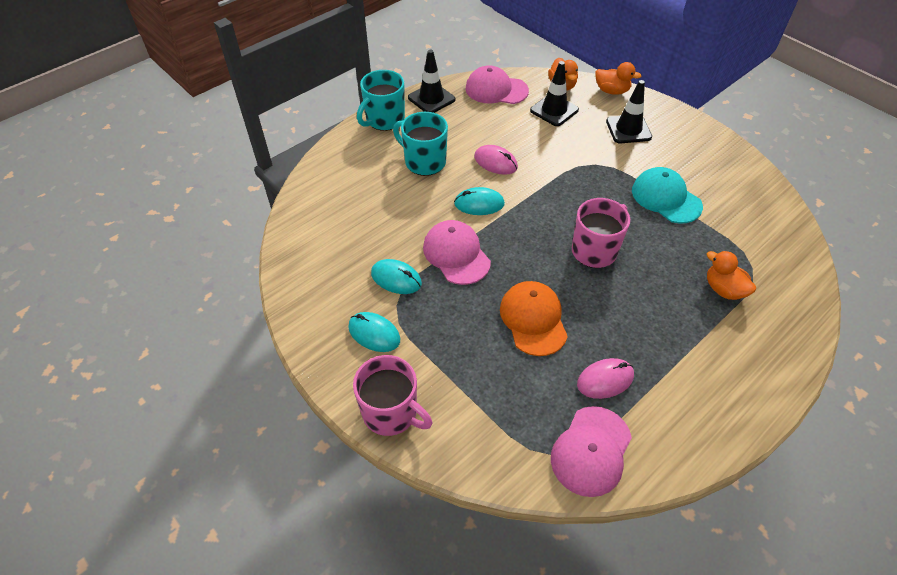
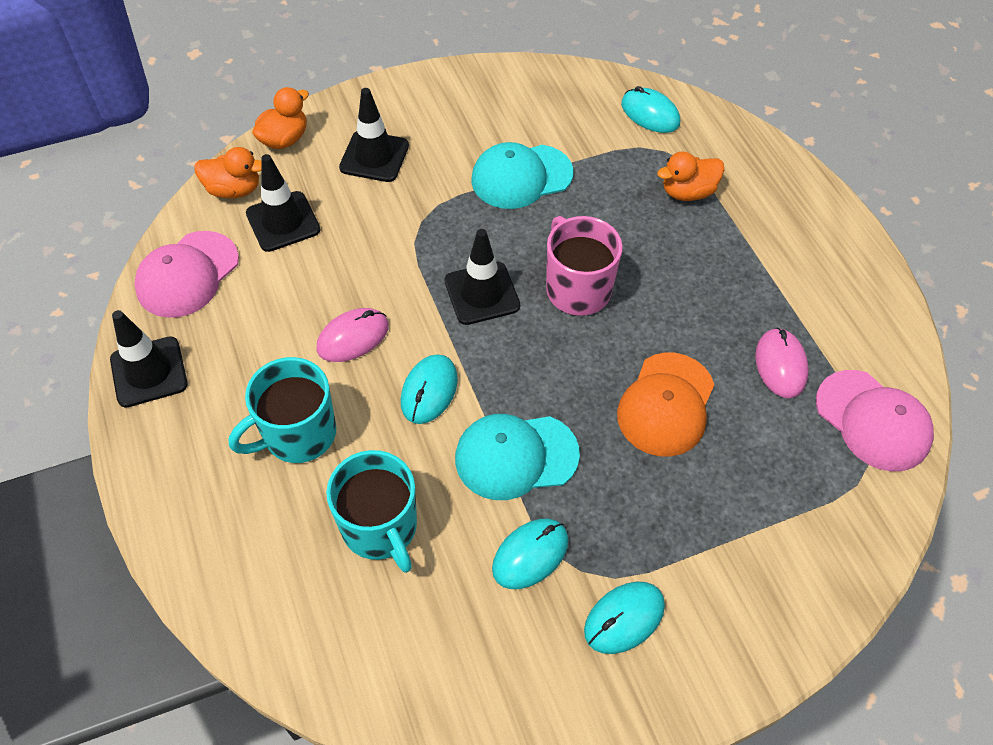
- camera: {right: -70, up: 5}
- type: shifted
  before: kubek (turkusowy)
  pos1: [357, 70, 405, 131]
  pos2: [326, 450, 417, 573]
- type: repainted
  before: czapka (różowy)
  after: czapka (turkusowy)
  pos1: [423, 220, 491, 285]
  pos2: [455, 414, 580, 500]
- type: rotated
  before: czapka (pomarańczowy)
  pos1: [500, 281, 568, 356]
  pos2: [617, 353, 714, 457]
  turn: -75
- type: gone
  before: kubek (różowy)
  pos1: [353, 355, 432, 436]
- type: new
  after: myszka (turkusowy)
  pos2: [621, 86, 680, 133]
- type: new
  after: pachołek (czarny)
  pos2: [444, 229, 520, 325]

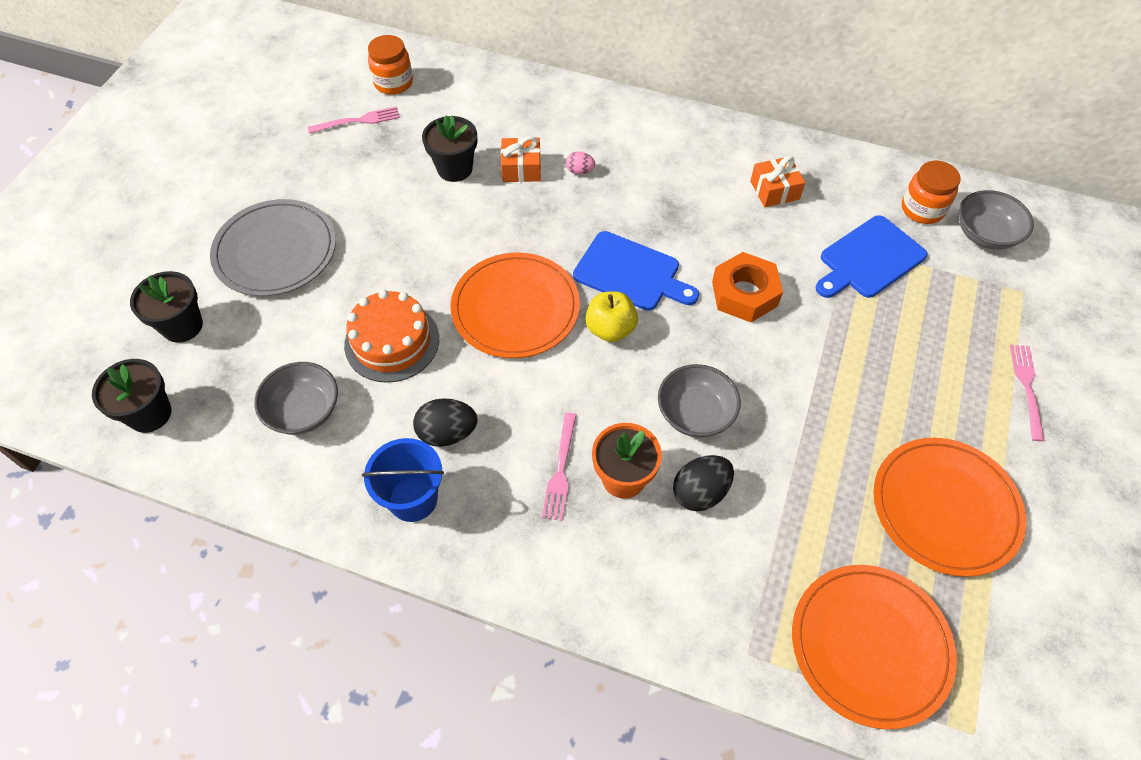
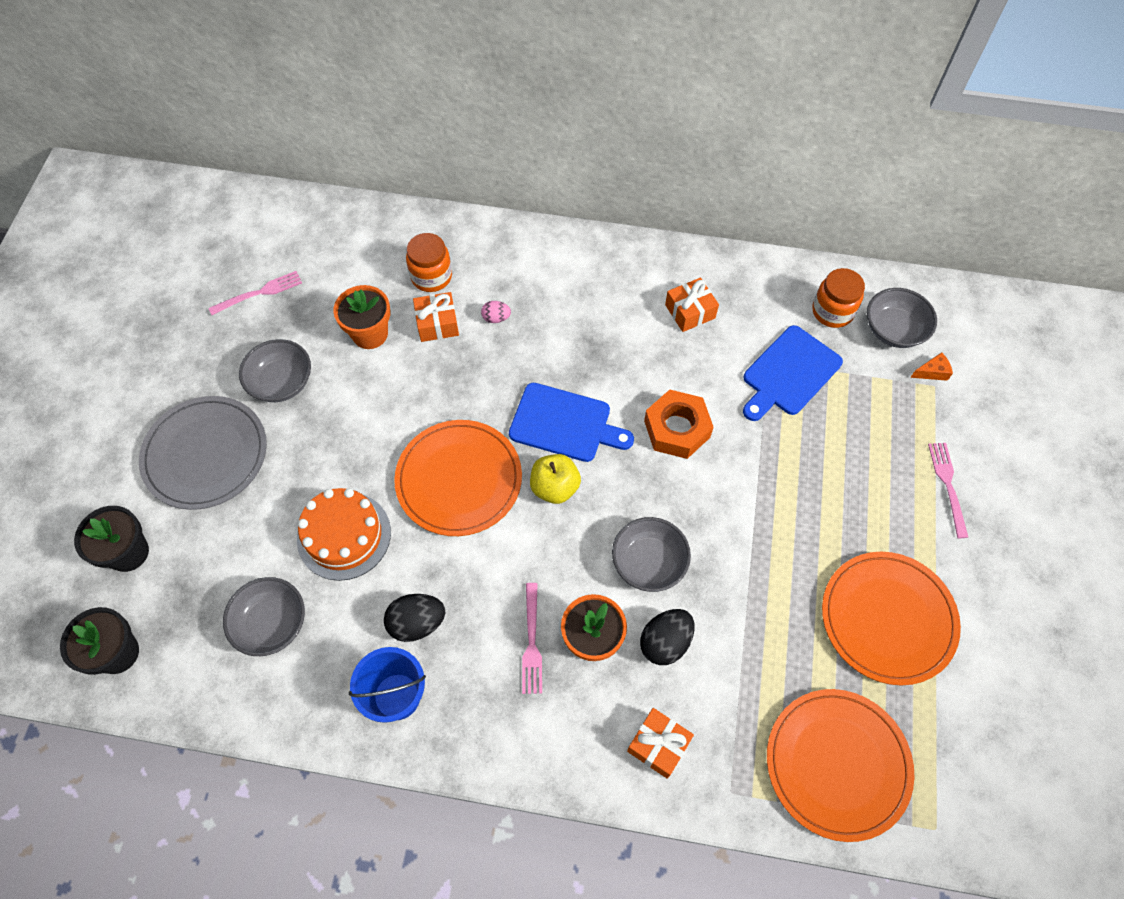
- camera: {right: -10, up: 5}
- type: shifted
  before: słoik (pomarańczowy)
  pos1: [368, 35, 413, 95]
  pos2: [406, 233, 452, 292]
- type: repainted
  before: doniczka (czarny)
  after: doniczka (pomarańczowy)
  pos1: [422, 115, 477, 182]
  pos2: [333, 285, 390, 349]
- type: new
  after: miska (szary)
  pos2: [239, 339, 311, 402]
- type: new
  after: ser (pomarańczowy)
  pos2: [910, 352, 953, 381]
- type: new
  after: prezent (pomarańczowy)
  pos2: [627, 708, 694, 779]

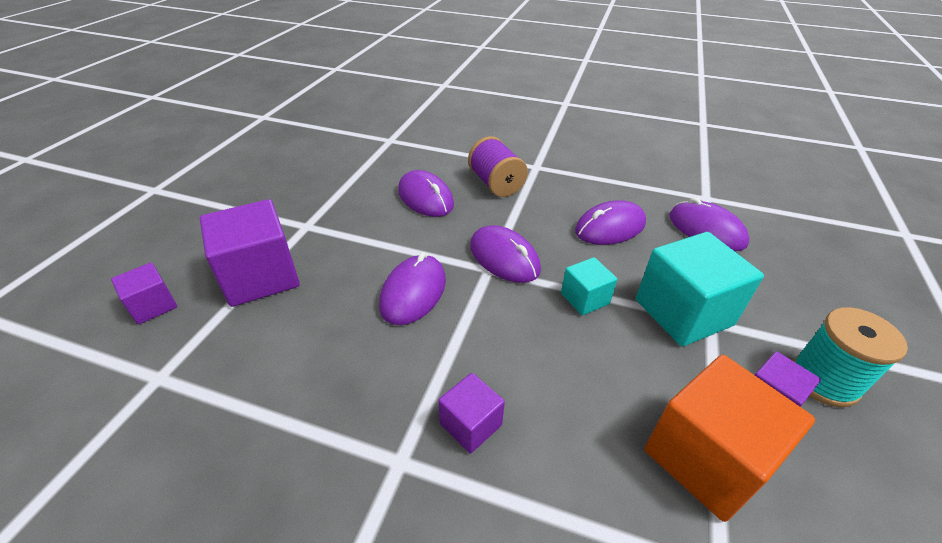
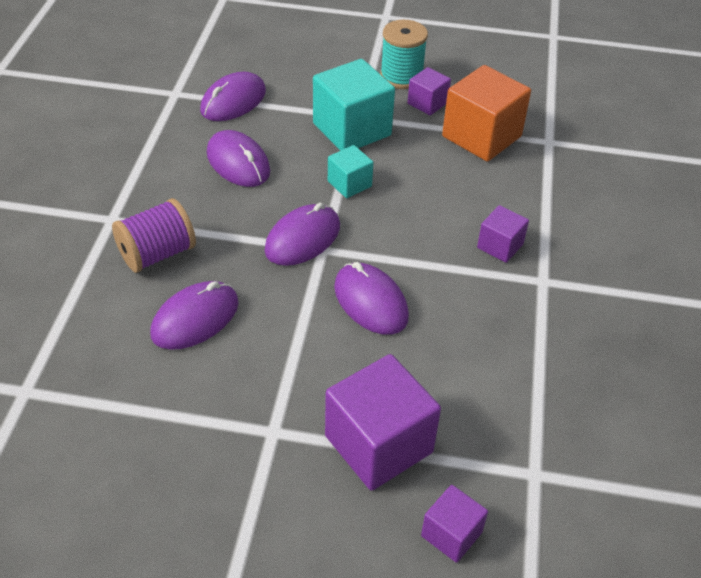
- camera: {right: -100, up: 5}
- type: rotated
  before: myszka (fioletowy)
  pos1: [379, 252, 446, 325]
  pos2: [334, 262, 409, 335]
  turn: 45

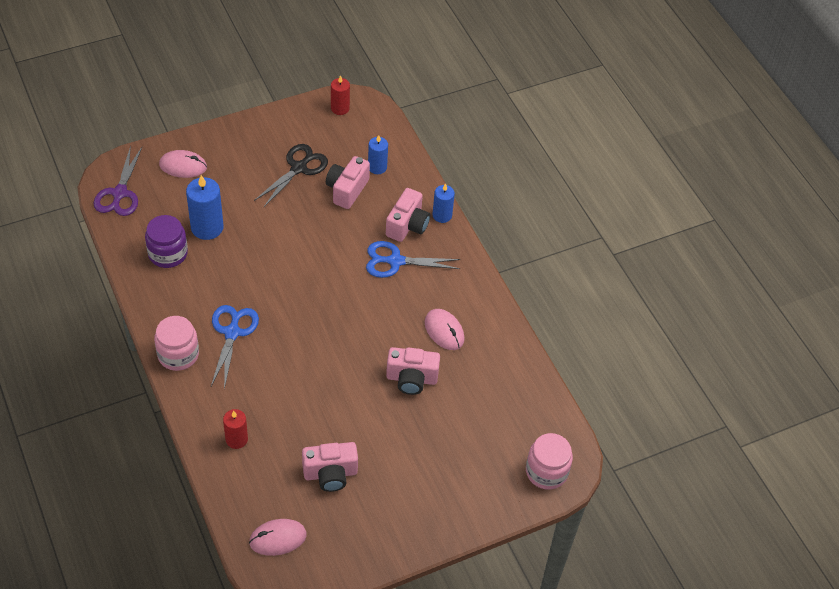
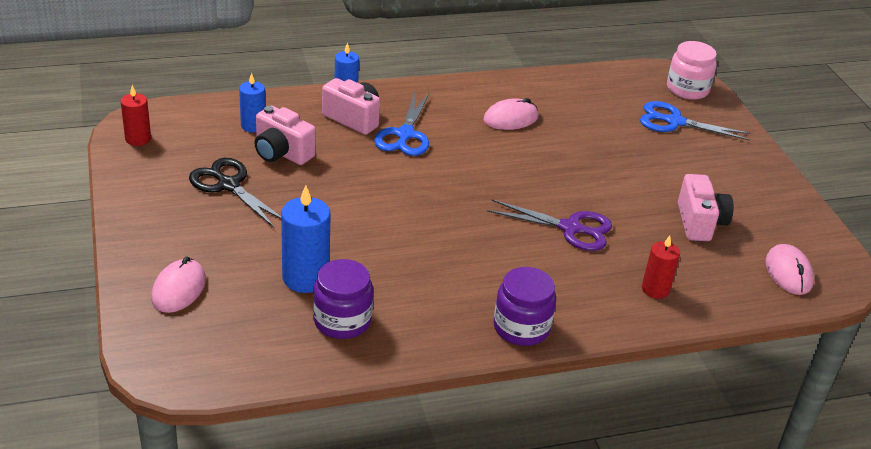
- camera: {right: -80, up: -15}
- type: shifted
  before: nożyczki (fioletowy)
  pos1: [93, 146, 142, 216]
  pos2: [487, 200, 612, 251]
- type: shifted
  before: nożyczki (niebieski)
  pos1: [211, 305, 259, 389]
  pos2: [640, 101, 750, 140]
- type: repainted
  before: słoik (różowy)
  after: słoik (fioletowy)
  pos1: [154, 316, 199, 371]
  pos2: [494, 267, 556, 346]
- type: gone
  before: aparat fotograficzny (różowy)
  pos1: [386, 347, 440, 395]

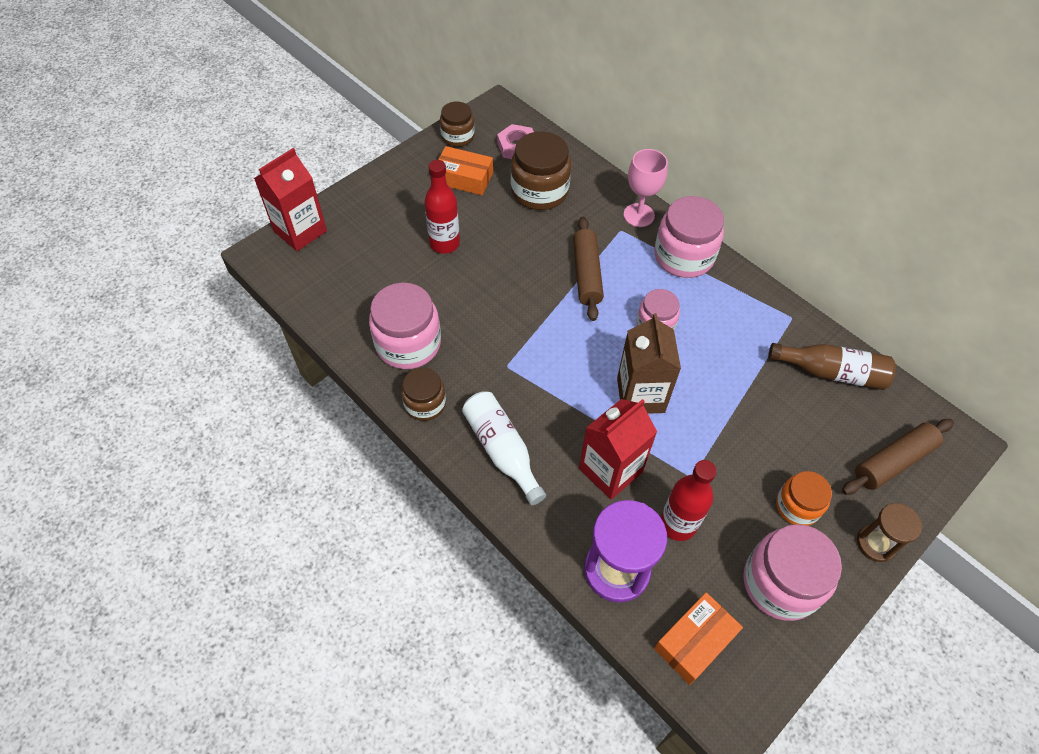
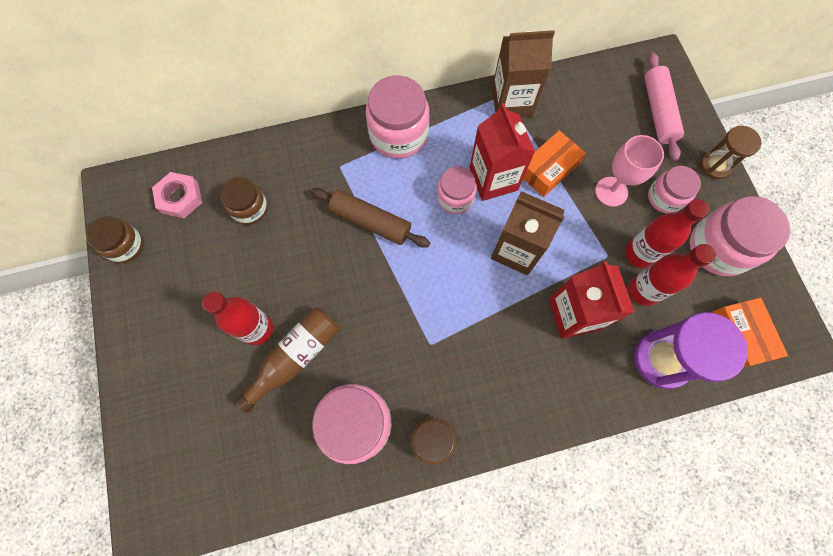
- camera: {right: -60, up: 15}
- type: scaled
  before: słoik (brązowy)
  pos1: [511, 131, 571, 210]
  pos2: [220, 177, 268, 225]
  scale: 0.61
- type: shifted
  before: pudełko (pomarańczowy)
  pos1: [438, 146, 493, 195]
  pos2: [523, 130, 586, 197]
- type: shifted
  before: karton mleka (czerwony)
  pos1: [254, 148, 327, 251]
  pos2: [469, 103, 535, 201]
- type: shifted
  before: kielich (różowy)
  pos1: [623, 149, 668, 227]
  pos2: [595, 135, 664, 207]
- type: shifted
  before: butelka (brązowy)
  pos1: [768, 343, 896, 390]
  pos2: [235, 307, 339, 413]
- type: gone
  before: butelka (biały)
  pos1: [462, 391, 546, 505]
- type: repainted
  before: wałek do ciasta (brązowy)
  after: wałek do ciasta (różowy)
  pos1: [842, 419, 954, 495]
  pos2: [645, 52, 684, 161]
- type: repainted
  before: słoik (pomarańczowy)
  after: słoik (różowy)
  pos1: [776, 471, 832, 526]
  pos2: [648, 166, 701, 213]
- type: new
  after: karton mleka (brązowy)
  pos2: [492, 30, 555, 117]
- type: new
  after: butelka (czerwony)
  pos2: [625, 199, 709, 268]

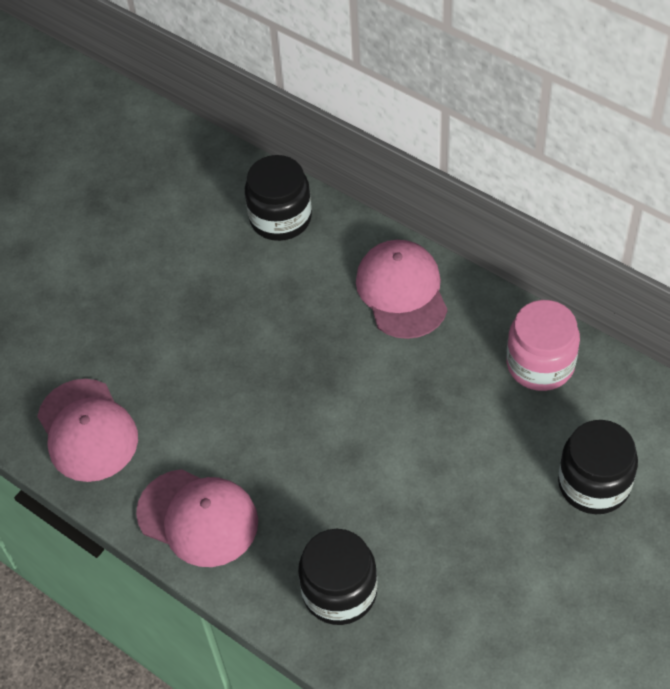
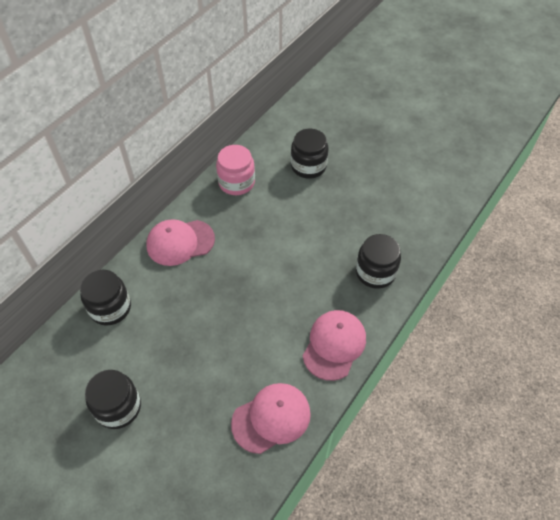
- camera: {right: -95, up: 0}
- type: new
  after: słoik (czarny)
  pos2: [85, 370, 141, 429]

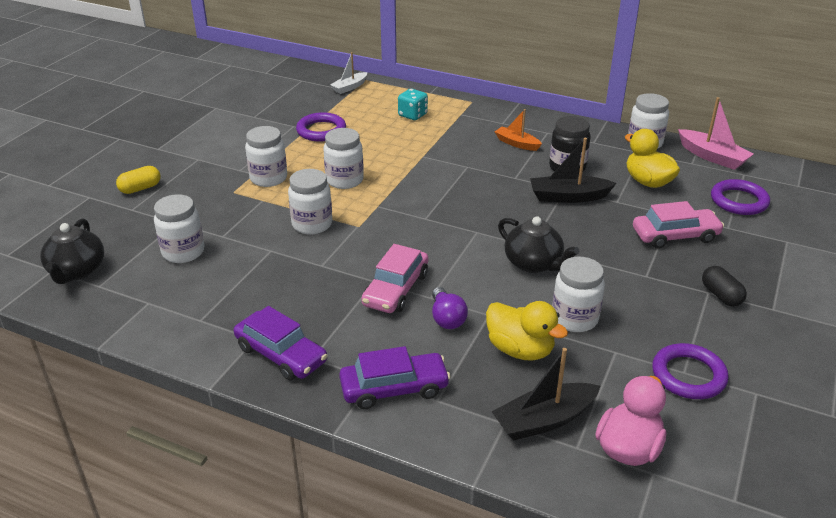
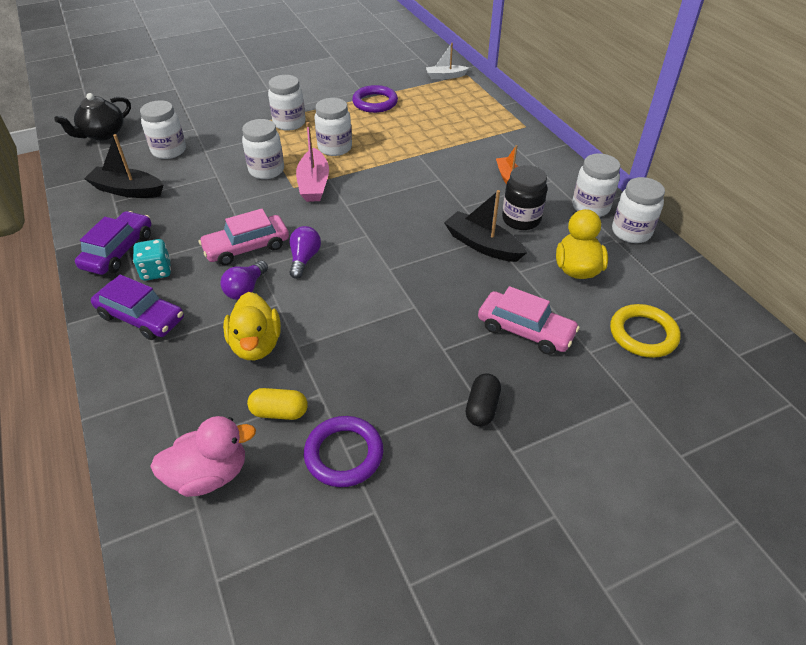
- camera: {right: 40, up: 10}
- type: shifted
  before: kostka do gry (turkusowy)
  pos1: [398, 89, 428, 120]
  pos2: [133, 239, 171, 281]
- type: shifted
  before: łódka (różowy)
  pos1: [678, 97, 754, 170]
  pos2: [296, 122, 329, 202]
- type: shifted
  before: kapsułka (żółty)
  pos1: [116, 166, 161, 194]
  pos2: [247, 388, 308, 420]
- type: repainted
  before: pierścień (fioletowy)
  after: pierścień (żółty)
  pos1: [711, 179, 770, 215]
  pos2: [610, 304, 681, 358]
- type: gone
  before: imbryk (czarny)
  pos1: [498, 216, 580, 273]
- type: shifted
  before: słoik (biały)
  pos1: [552, 256, 605, 332]
  pos2: [572, 154, 620, 217]
- type: rotated
  before: samochód (fioletowy)
  pos1: [234, 306, 327, 380]
  pos2: [75, 211, 151, 275]
  turn: -150
- type: shifted
  before: łódka (czarny)
  pos1: [492, 348, 601, 441]
  pos2: [84, 134, 163, 198]
- type: new
  after: żarówka (fioletowy)
  pos2: [289, 226, 321, 279]

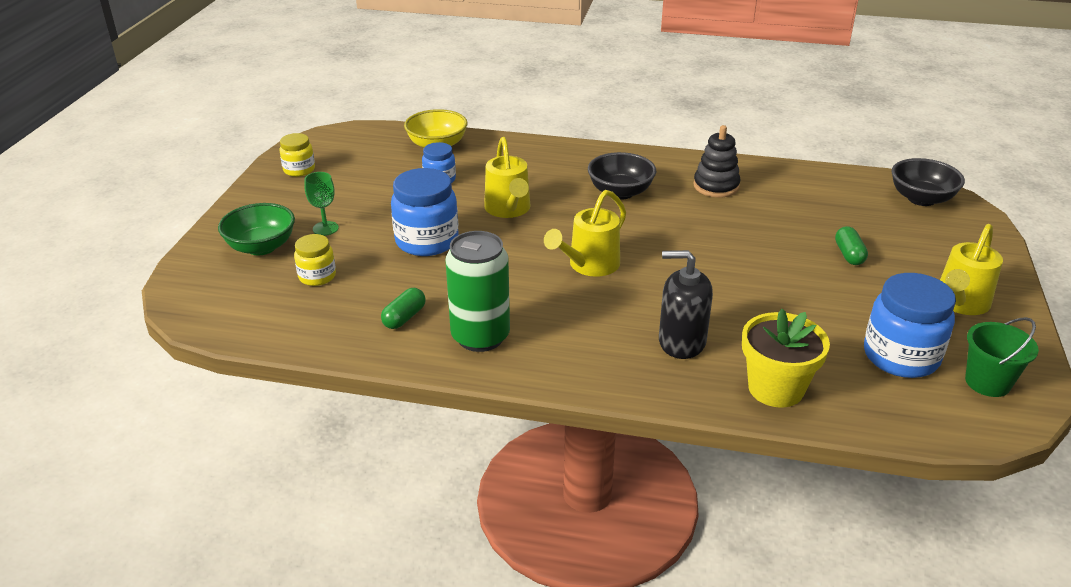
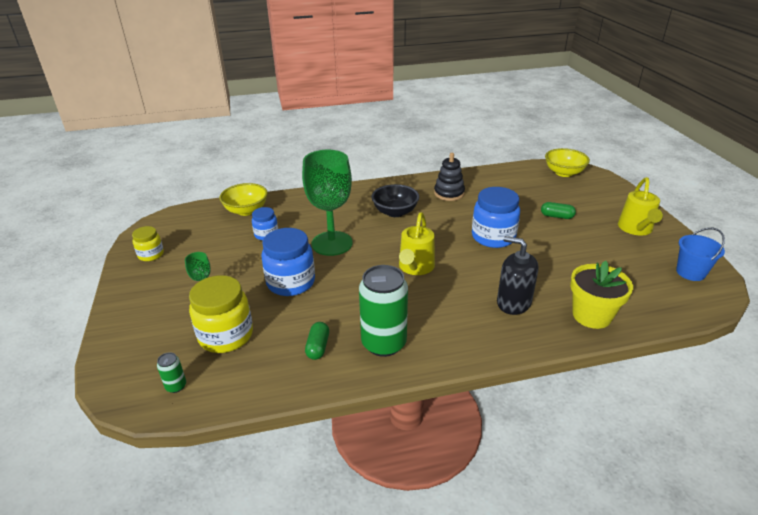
- camera: {right: -25, up: 0}
- type: swapped
  before: konewka (żółty)
  after: kielich (zielony)
  pos1: [484, 137, 530, 218]
  pos2: [302, 150, 353, 256]
- type: repainted
  before: miska (czarny)
  after: miska (żółty)
  pos1: [892, 158, 965, 206]
  pos2: [545, 148, 590, 177]
- type: gone
  before: miska (zielony)
  pos1: [218, 203, 295, 255]
- type: rotated
  before: kapsułka (zielony)
  pos1: [835, 226, 868, 265]
  pos2: [541, 202, 576, 219]
  turn: -45
- type: scaled
  before: słoik (żółty)
  pos1: [294, 234, 336, 286]
  pos2: [189, 275, 253, 353]
  scale: 1.78
- type: rotated
  before: dozownik mydła (czarny)
  pos1: [659, 250, 713, 359]
  pos2: [497, 236, 538, 315]
  turn: 45
- type: shifted
  before: słoik (niebieski)
  pos1: [864, 273, 956, 378]
  pos2: [472, 187, 520, 248]
- type: repainted
  before: wiadro (zielony)
  after: wiadro (niebieski)
  pos1: [965, 317, 1039, 397]
  pos2: [676, 228, 725, 281]
- type: new
  after: puszka (zielony)
  pos2: [157, 352, 186, 393]

